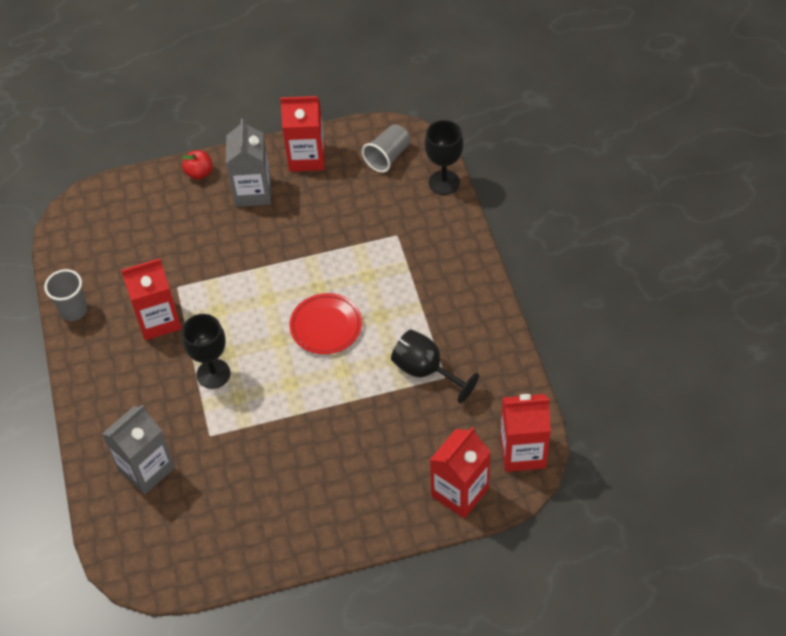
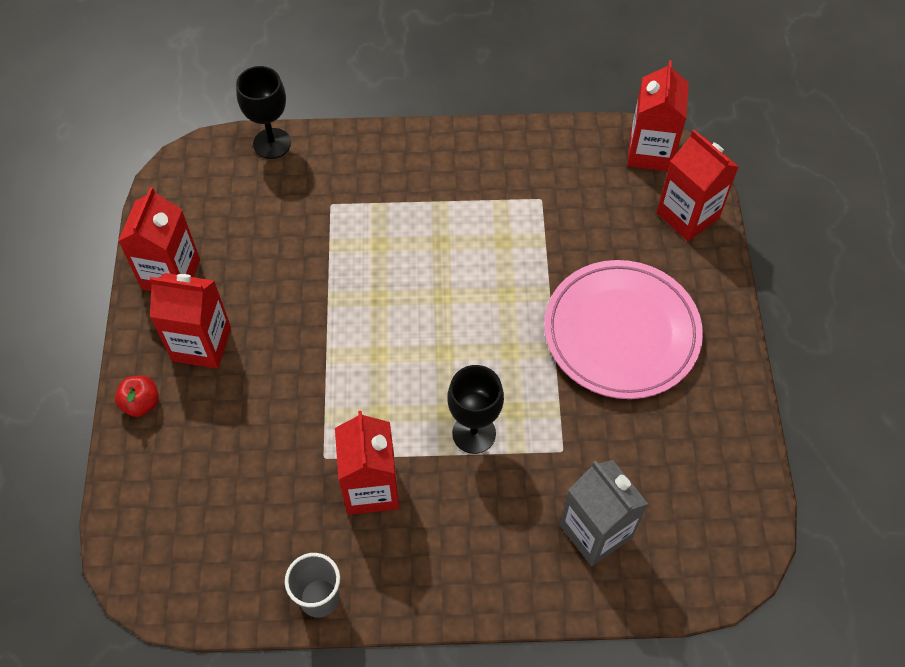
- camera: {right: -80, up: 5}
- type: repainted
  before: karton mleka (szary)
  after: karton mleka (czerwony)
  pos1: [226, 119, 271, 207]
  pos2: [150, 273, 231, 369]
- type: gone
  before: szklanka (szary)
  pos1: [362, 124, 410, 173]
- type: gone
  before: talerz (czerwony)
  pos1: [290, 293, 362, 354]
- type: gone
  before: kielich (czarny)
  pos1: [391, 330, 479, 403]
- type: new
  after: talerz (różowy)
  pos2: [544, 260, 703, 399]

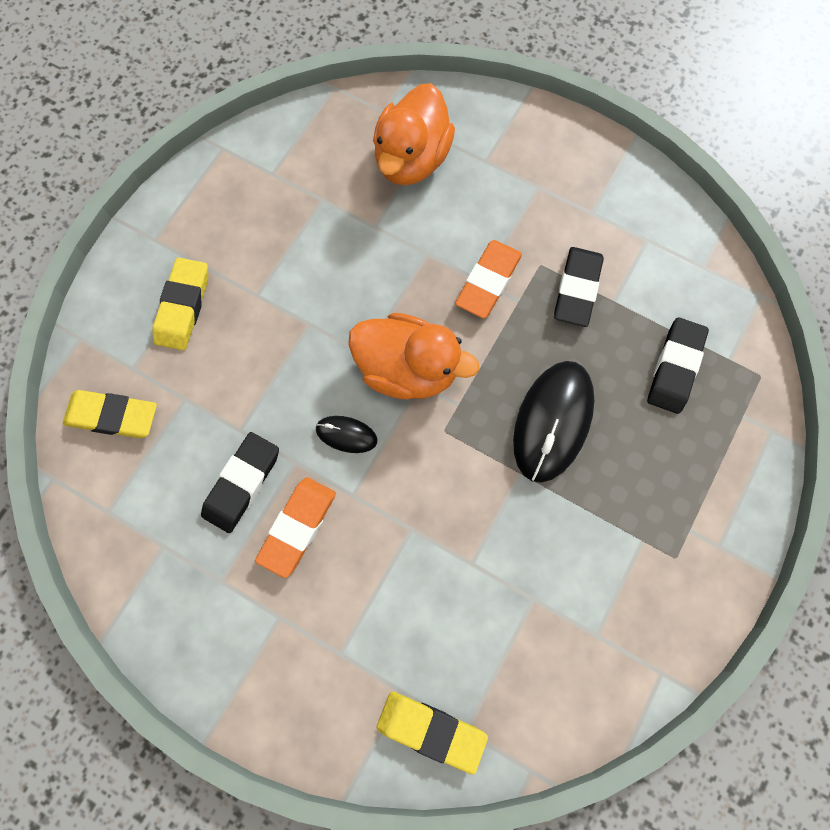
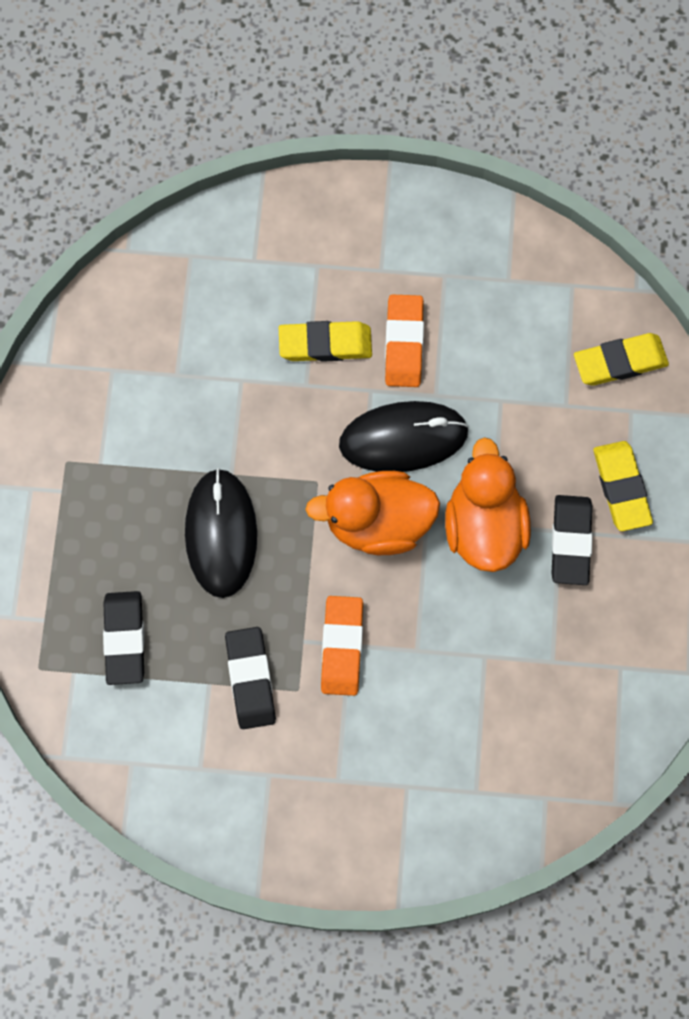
- camera: {right: 155, up: 0}
- type: shifted
  before: kaczka (pomarańczowy)
  pos1: [373, 83, 455, 185]
  pos2: [445, 437, 531, 572]
- type: scaled
  before: myszka (czarny)
  pos1: [315, 416, 377, 453]
  pos2: [339, 401, 469, 472]
  scale: 2.06
- type: shifted
  before: gumka do mazania (czarny)
  pos1: [201, 432, 279, 533]
  pos2: [552, 495, 593, 585]
- type: shifted
  before: gumka do mazania (żółty)
  pos1: [376, 692, 488, 775]
  pos2: [279, 321, 372, 362]

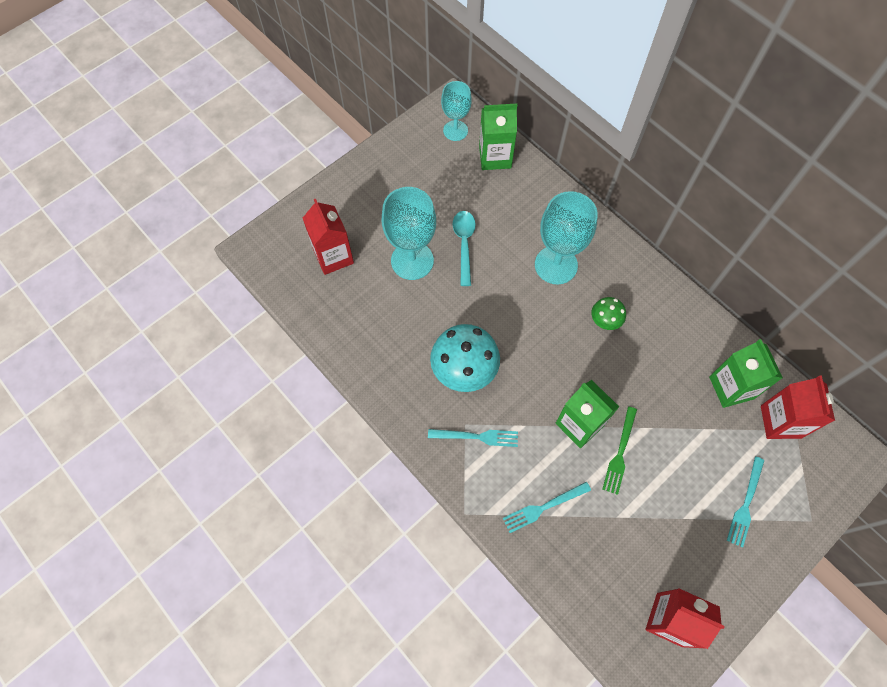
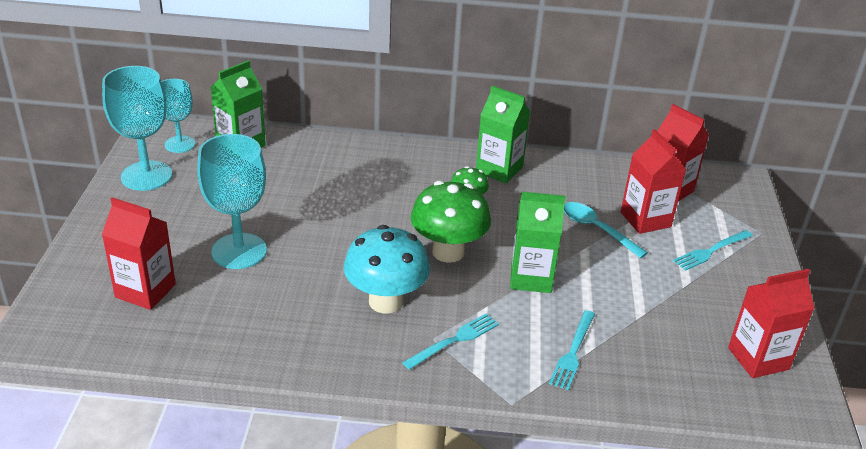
- camera: {right: -45, up: -30}
- type: shifted
  before: kielich (turkusowy)
  pos1: [535, 191, 598, 284]
  pos2: [102, 66, 172, 191]
- type: shifted
  before: łyżka (turkusowy)
  pos1: [453, 211, 476, 286]
  pos2: [564, 202, 648, 258]
- type: shifted
  before: karton mleka (zielony)
  pos1: [709, 339, 783, 408]
  pos2: [476, 86, 530, 183]
- type: gone
  before: widelec (zielony)
  pos1: [602, 407, 637, 495]
- type: rotated
  before: widelec (turkusowy)
  pos1: [727, 456, 765, 548]
  pos2: [673, 230, 753, 271]
  turn: 75
- type: new
  after: karton mleka (czerwony)
  pos2: [621, 129, 687, 234]
- type: new
  after: grzyb (zielony)
  pos2: [411, 181, 491, 263]

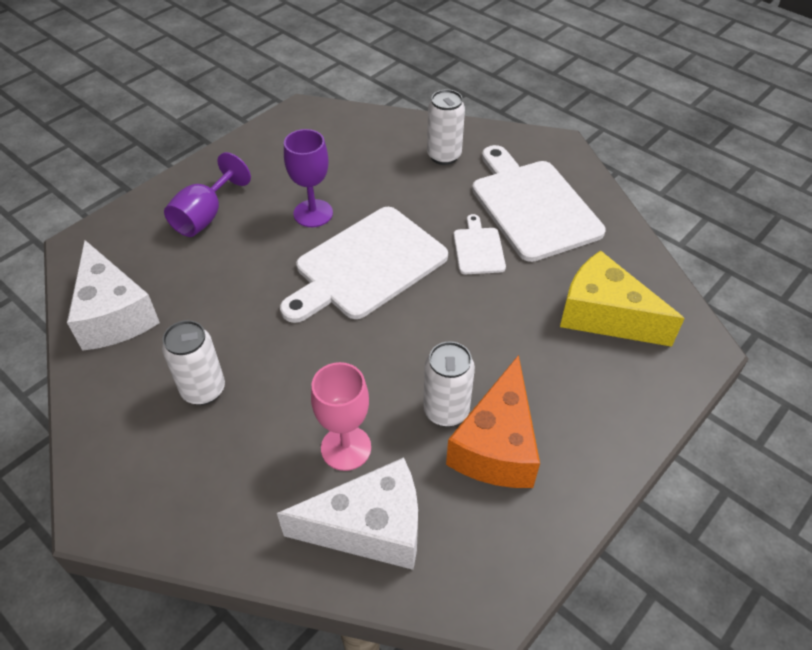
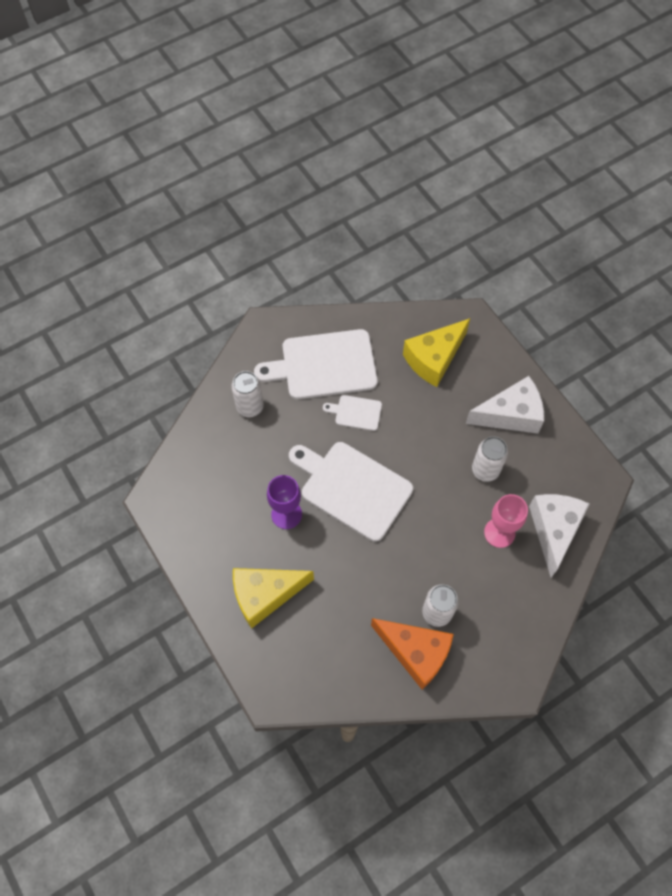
- camera: {right: -75, up: 15}
- type: swapped
  before: kielich (fioletowy)
  after: ser (żółty)
  pos1: [164, 152, 251, 237]
  pos2: [233, 568, 314, 629]
- type: rotated
  before: deska do krojenia (biały)
  pos1: [280, 207, 448, 323]
  pos2: [289, 442, 413, 542]
  turn: 150
- type: shifted
  before: ser (biały)
  pos1: [67, 240, 160, 351]
  pos2: [466, 376, 544, 434]
- type: shifted
  before: ser (pomarańczowy)
  pos1: [446, 355, 540, 488]
  pos2: [371, 618, 454, 690]

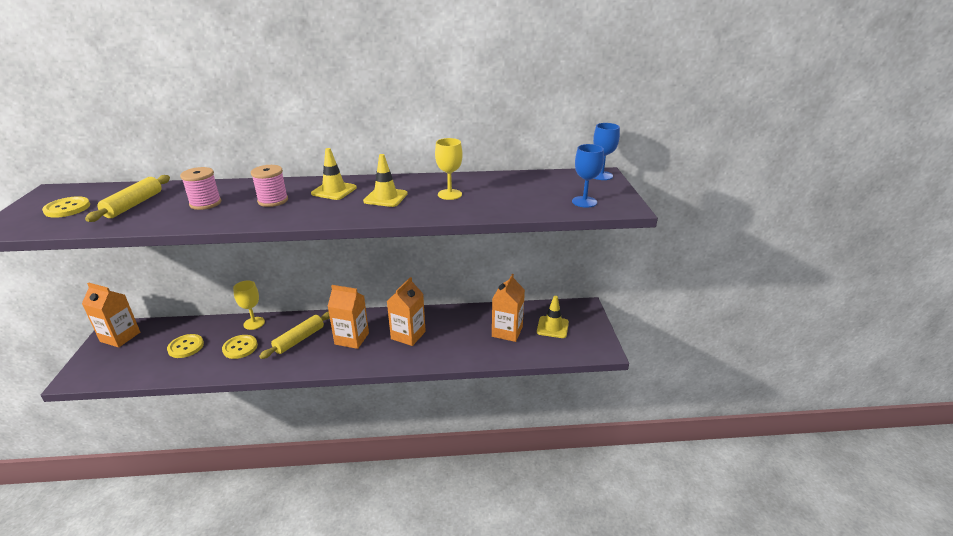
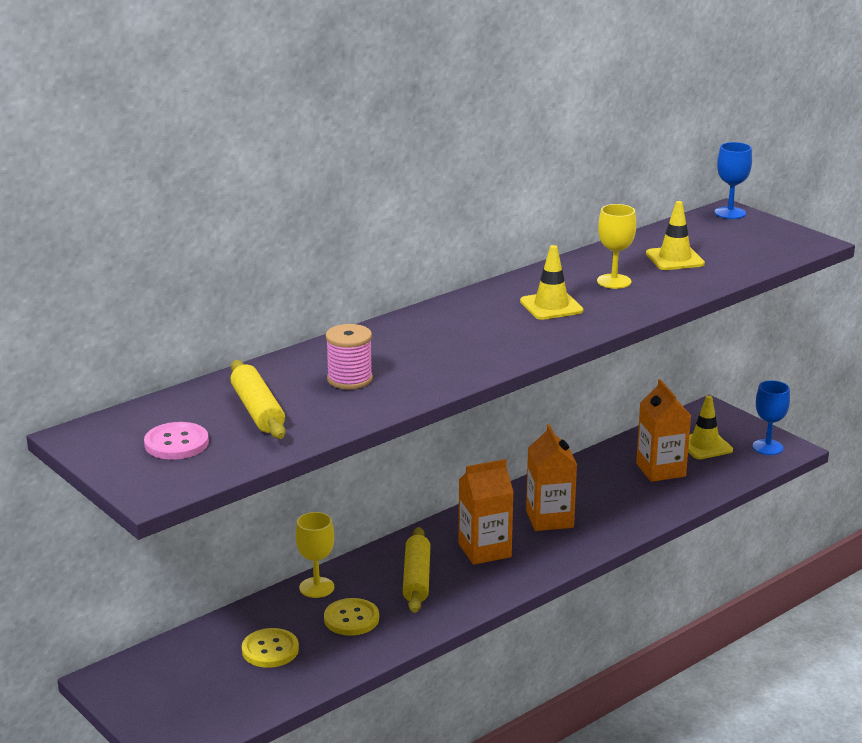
- camera: {right: -35, up: -5}
- type: shifted
  before: kielich (niebieski)
  pos1: [572, 144, 604, 208]
  pos2: [752, 380, 790, 455]
- type: shifted
  before: pachołek (żółty)
  pos1: [311, 148, 357, 200]
  pos2: [646, 201, 705, 270]
- type: gone
  before: szpulka (różowy)
  pos1: [251, 165, 288, 207]
- type: repainted
  before: guzik (żółty)
  after: guzik (różowy)
  pos1: [42, 196, 90, 218]
  pos2: [144, 422, 209, 460]
- type: gone
  before: karton mleka (pomarańczowy)
  pos1: [82, 282, 140, 347]

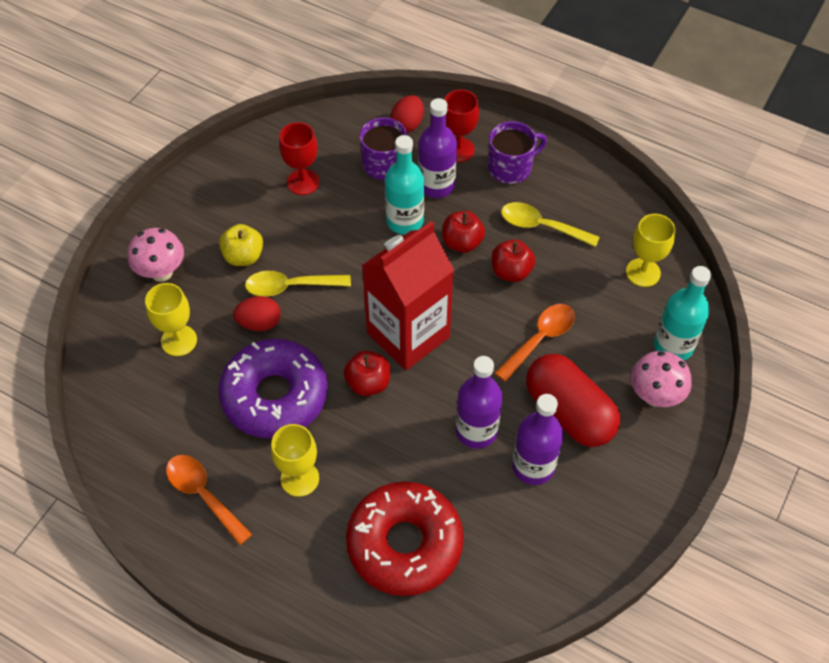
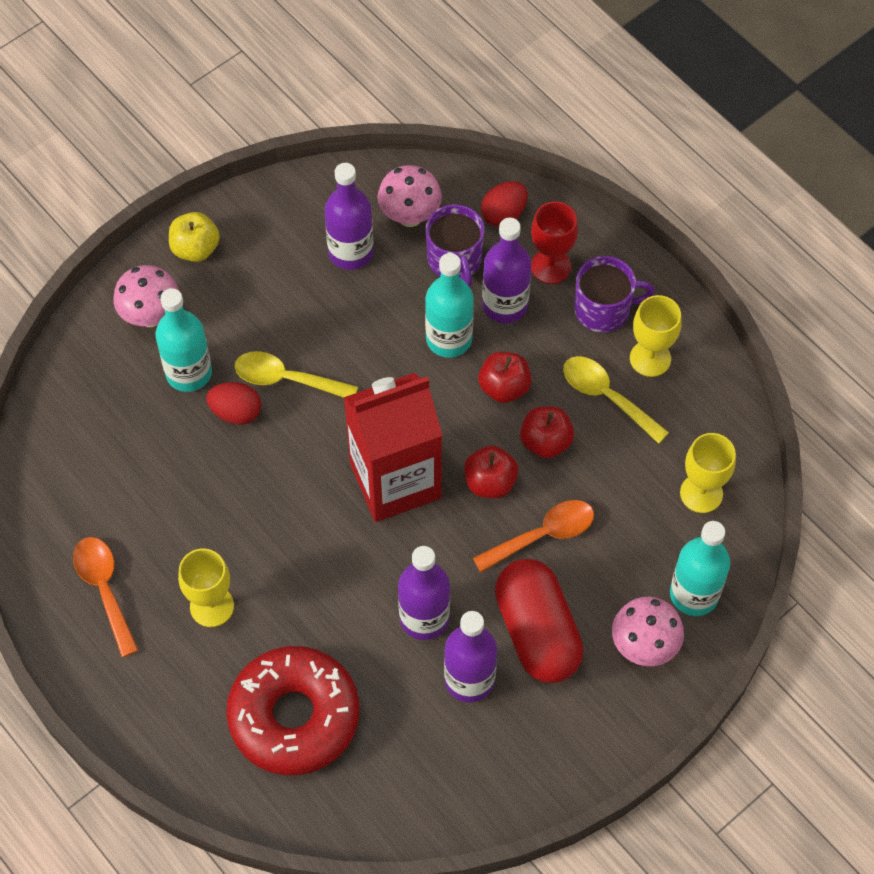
- camera: {right: 20, up: 5}
- type: swapped
  before: kielich (czerwony)
  after: butelka (fioletowy)
  pos1: [279, 122, 319, 195]
  pos2: [324, 163, 374, 270]
- type: shifted
  before: jabłko (żółty)
  pos1: [219, 224, 263, 266]
  pos2: [169, 212, 220, 262]
- type: shifted
  before: kielich (żółty)
  pos1: [145, 283, 197, 356]
  pos2: [630, 295, 681, 377]
- type: gone
  before: donut (fioletowy)
  pos1: [218, 339, 328, 439]
- type: shifted
  before: jabłko (czerwony)
  pos1: [344, 351, 390, 396]
  pos2: [464, 445, 519, 498]
- type: new
  after: grzyb (różowy)
  pos2: [377, 165, 442, 227]
- type: new
  after: butelka (turkusowy)
  pos2: [155, 288, 212, 392]

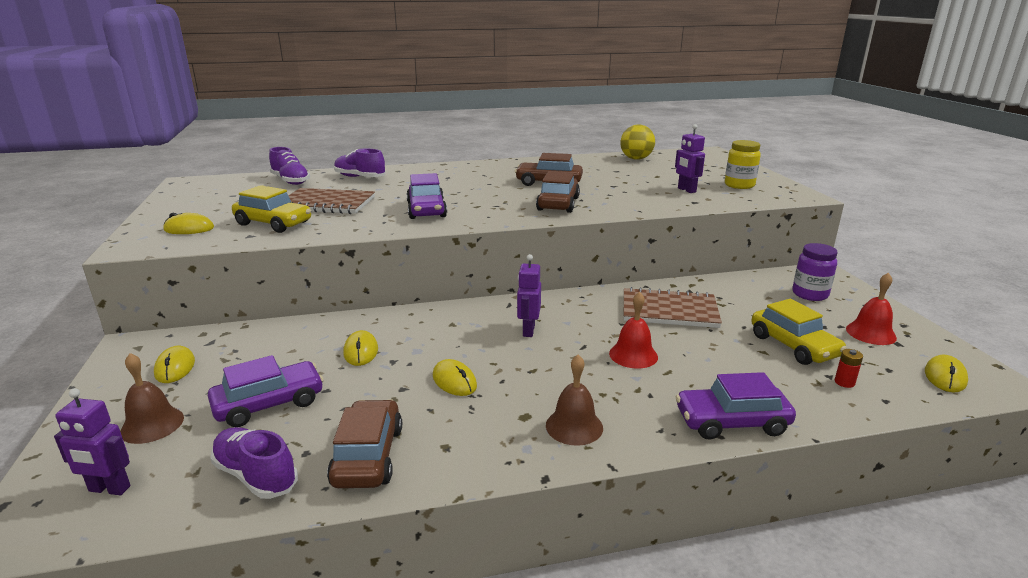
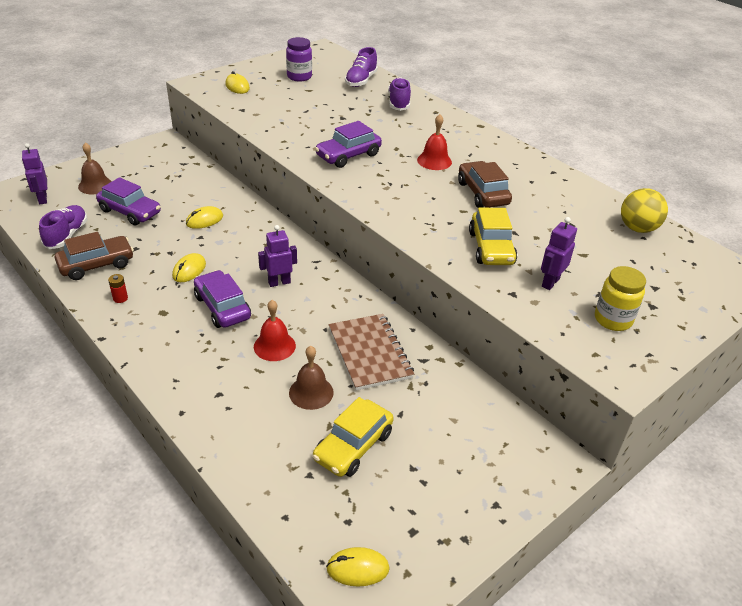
- camera: {right: 60, up: 15}
- type: gone
  before: samochód (brązowy)
  pos1: [536, 171, 580, 213]
- type: shifted
  before: samochód (żółty)
  pos1: [232, 185, 311, 233]
  pos2: [469, 208, 517, 265]
- type: gone
  before: zeszyt (brązowy)
  pos1: [288, 188, 375, 214]
- type: shifted
  before: słoik (fioletowy)
  pos1: [792, 243, 838, 301]
  pos2: [286, 37, 312, 82]
- type: shifted
  before: dzwonek (czerwony)
  pos1: [846, 273, 897, 345]
  pos2: [417, 114, 452, 170]
- type: gone
  before: myszka (żółty)
  pos1: [154, 346, 195, 383]
- type: shifted
  before: bateria (czerwony)
  pos1: [835, 349, 863, 388]
  pos2: [108, 274, 128, 303]
- type: shifted
  before: dzwonek (brązowy)
  pos1: [546, 355, 603, 446]
  pos2: [289, 346, 334, 410]
- type: shifted
  before: samochód (fioletowy)
  pos1: [675, 372, 796, 440]
  pos2: [194, 270, 251, 328]

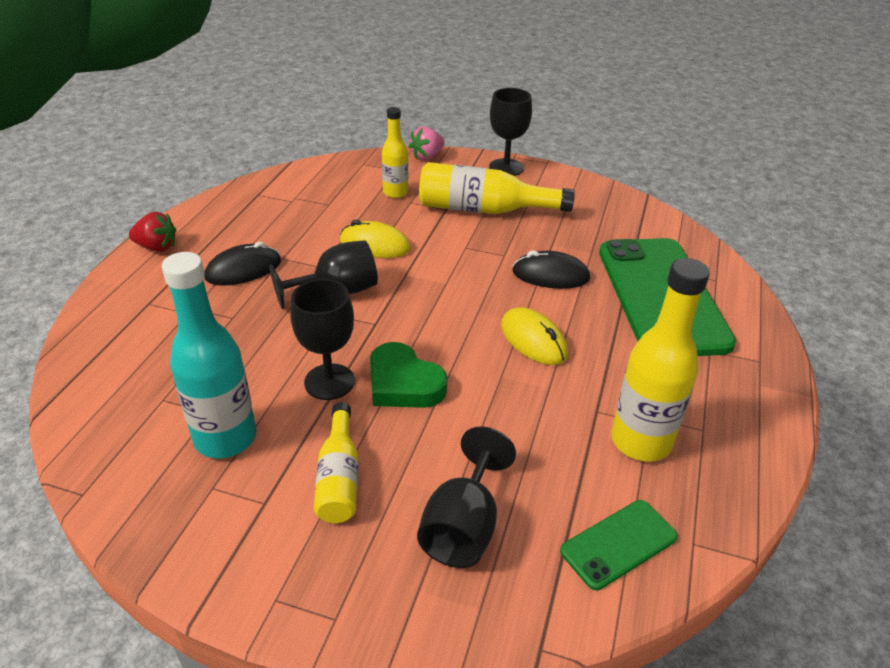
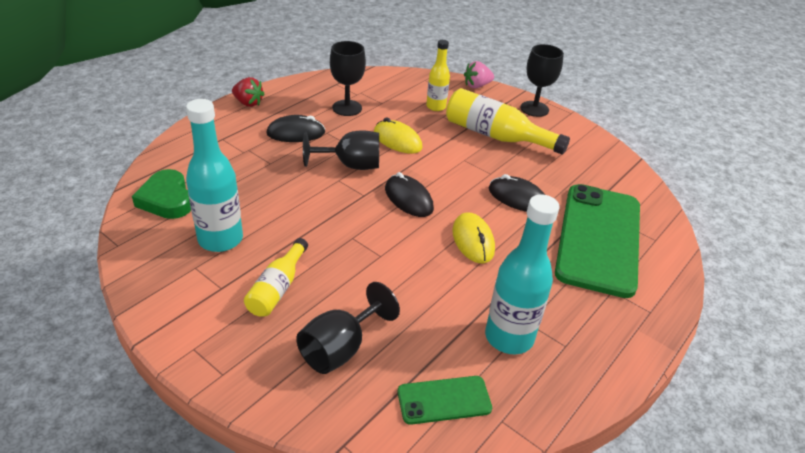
- camera: {right: 20, up: 0}
- type: repainted
  before: butelka (żółty)
  after: butelka (turkusowy)
  pos1: [611, 258, 710, 462]
  pos2: [485, 194, 560, 354]
- type: shifted
  before: kielich (czarny)
  pos1: [290, 279, 355, 400]
  pos2: [330, 41, 366, 116]
- type: shifted
  before: serce (zielony)
  pos1: [370, 342, 447, 408]
  pos2: [132, 169, 191, 219]
- type: new
  after: myszka (czarny)
  pos2: [385, 172, 434, 217]

